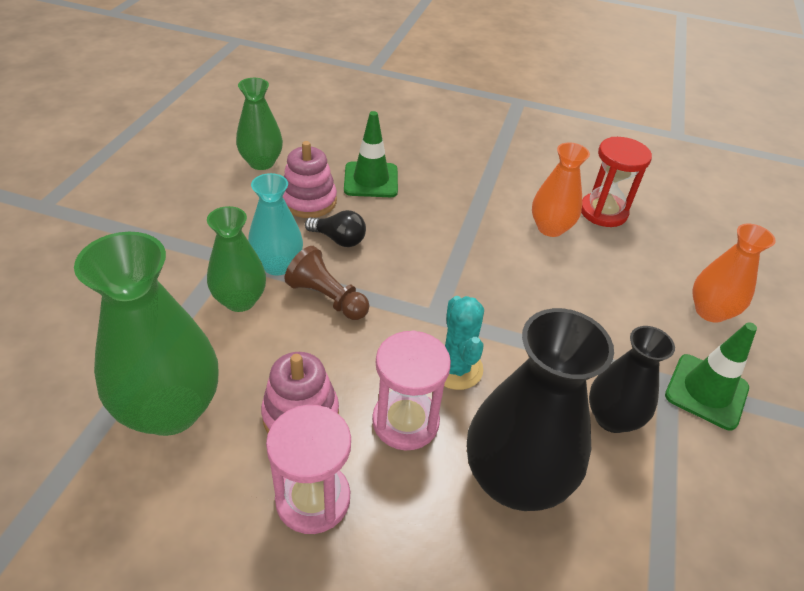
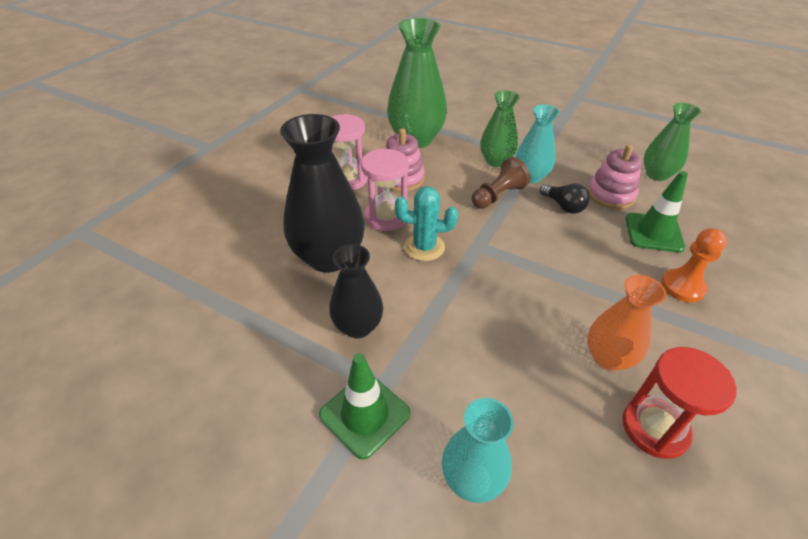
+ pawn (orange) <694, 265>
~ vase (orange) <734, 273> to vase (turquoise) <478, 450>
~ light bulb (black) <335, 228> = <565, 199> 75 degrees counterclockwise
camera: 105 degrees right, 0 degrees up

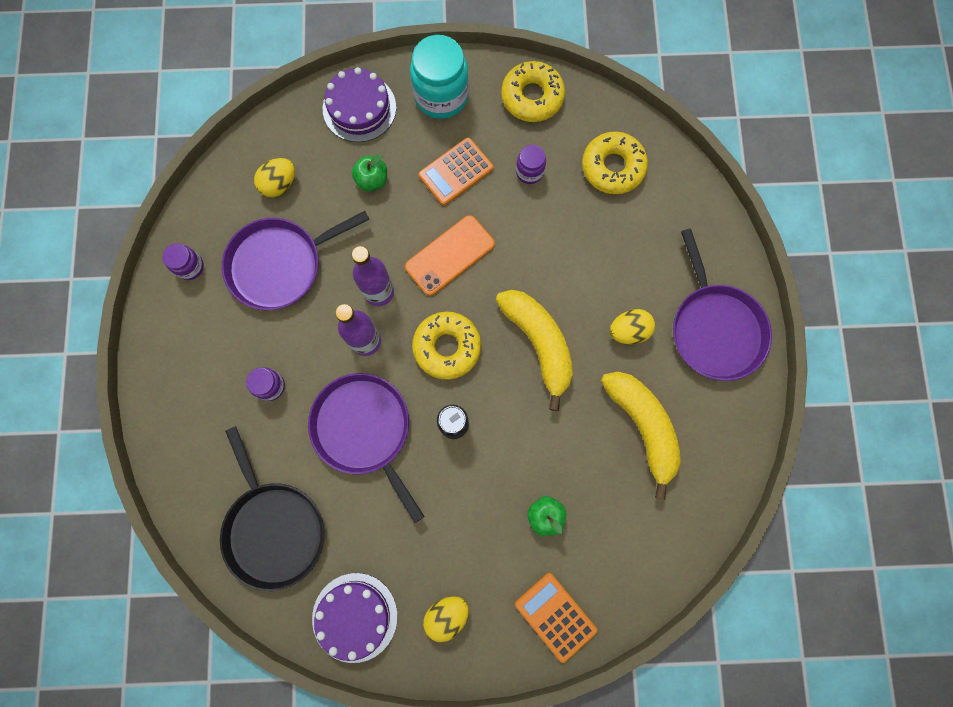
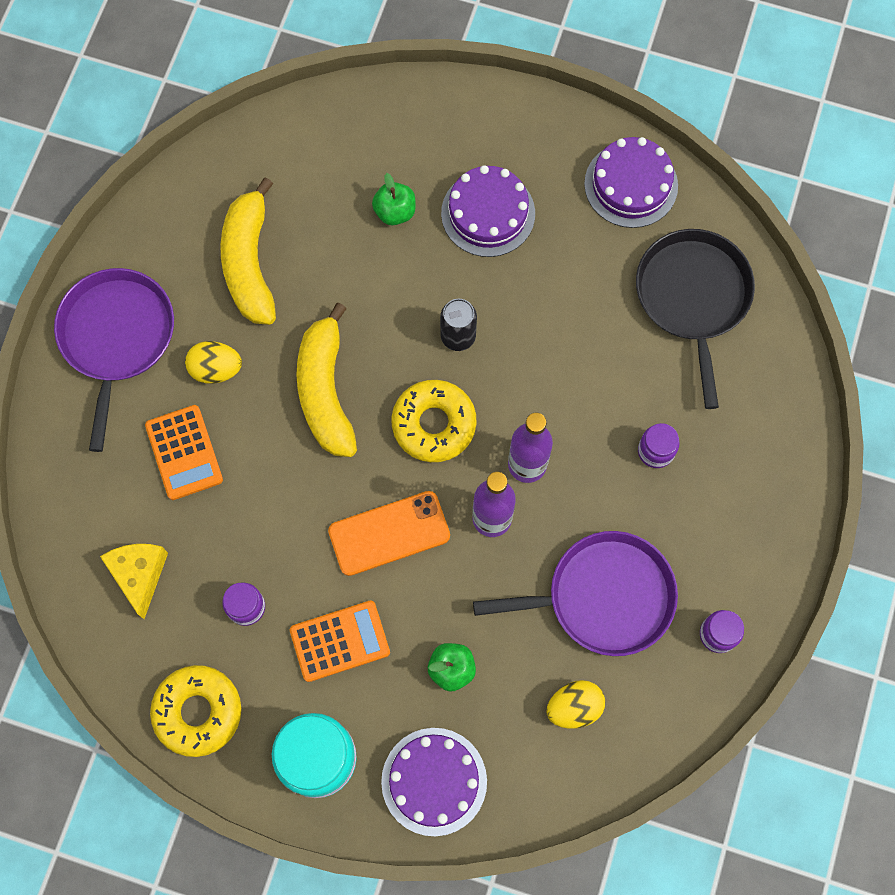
- pan (purple) <366, 448>
- egg (yellow) <446, 619>
+ cake (purple) <488, 211>
~ calculator (orange) <556, 618> to <184, 452>
~ donut (yellow) <615, 163> to cheese (yellow) <134, 581>
camera: 160 degrees left, 5 degrees down

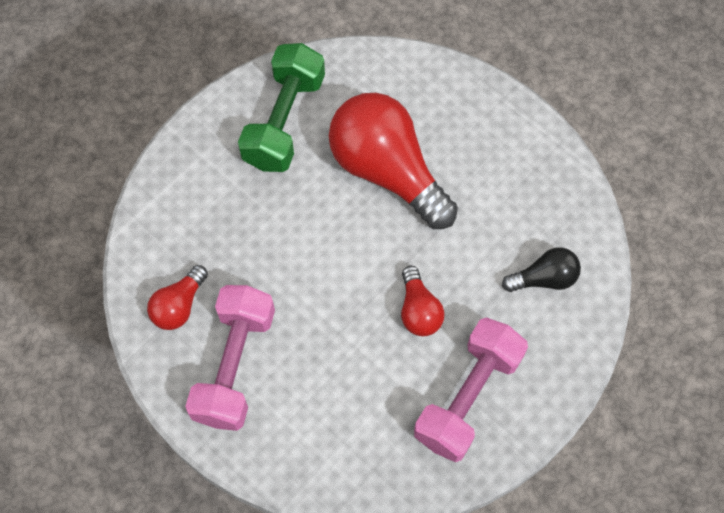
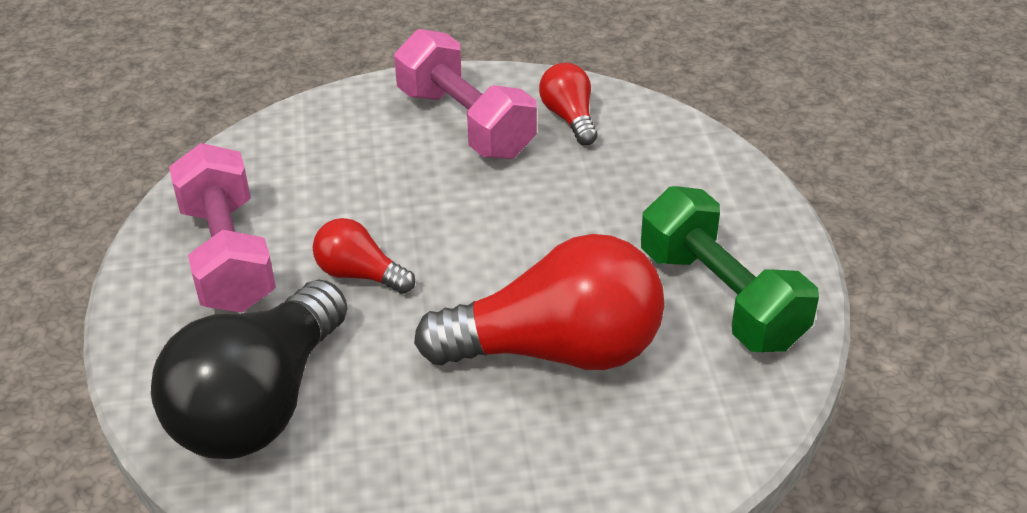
~ light bulb (black) <541, 269> = <249, 369> x2.09
camera: 130 degrees right, 25 degrees down

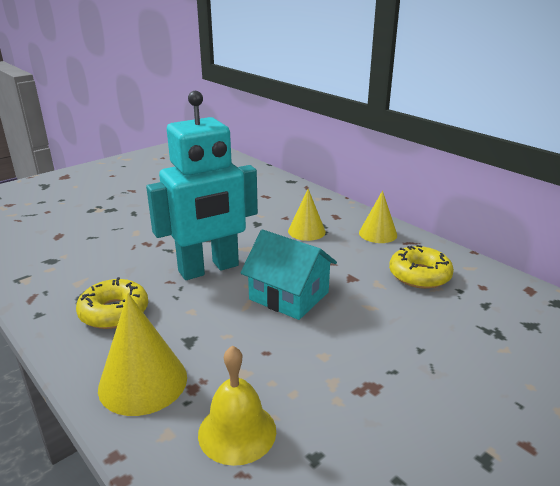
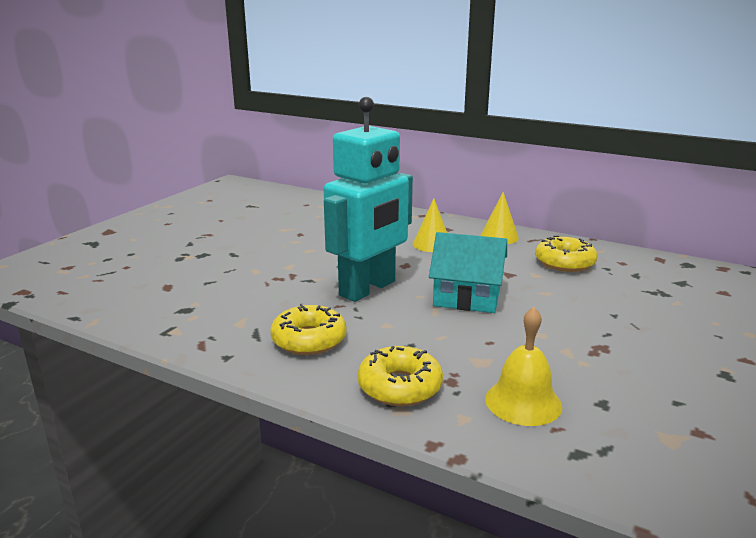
~ cone (yellow) <142, 354> to donut (yellow) <400, 376>
camera: 20 degrees left, 5 degrees down

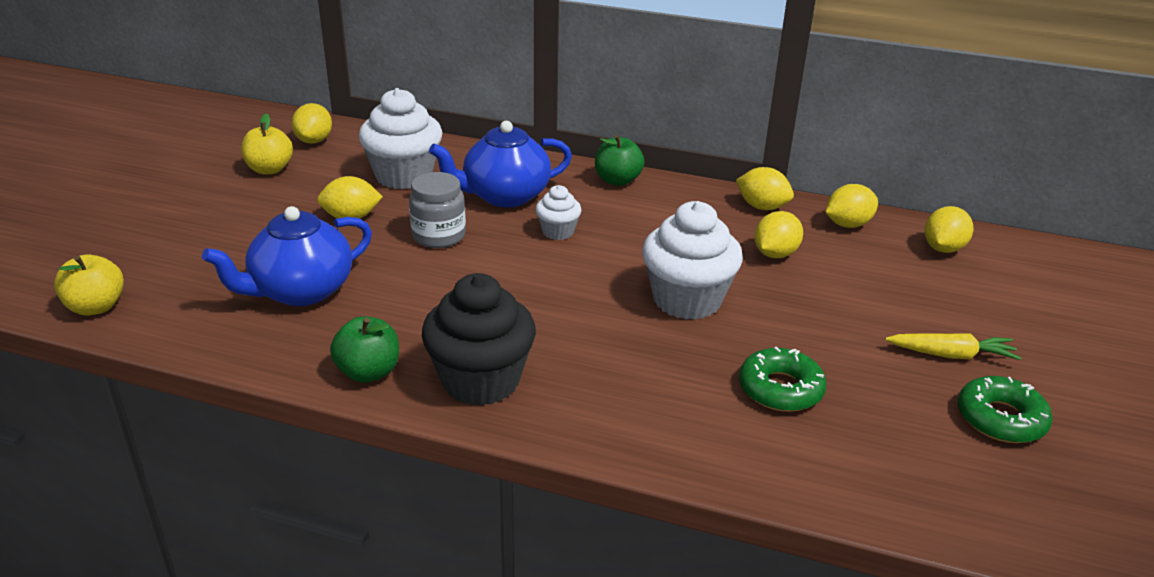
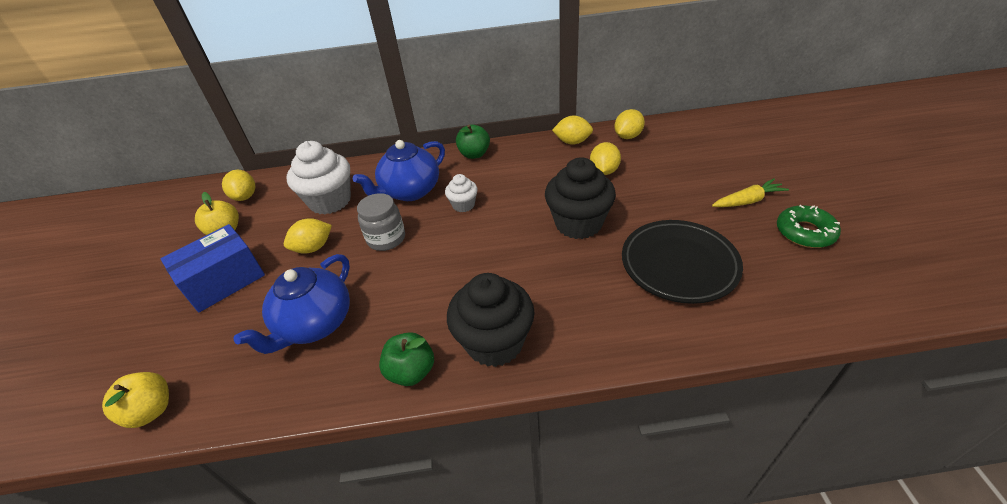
- lemon (yellow) <949, 229>
+ box (blue) <212, 268>
~ donut (green) <783, 379> to plate (black) <682, 262>
~ cupcake (white) <692, 260> to cupcake (black) <580, 198>
camera: 20 degrees left, 10 degrees up

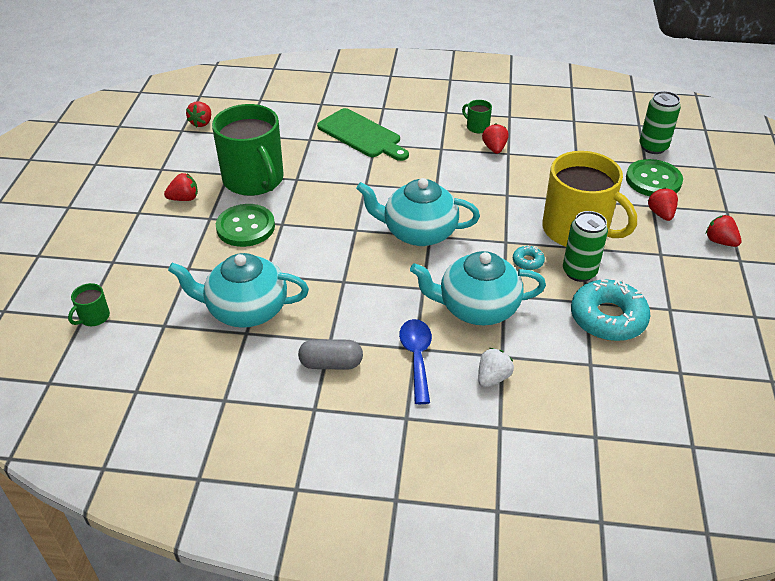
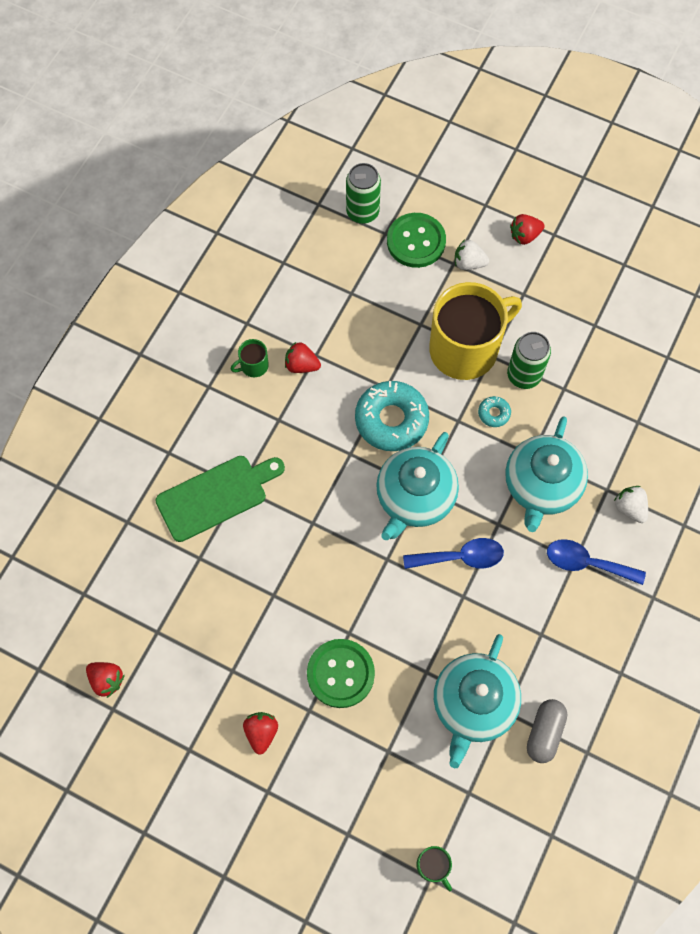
- mug (green) <248, 150>
+ spoon (blue) <453, 553>
~ capsule (grey) <330, 354> to <547, 731>
~ donut (turquoise) <610, 310> to <392, 416>
~ strawberry (red) <663, 204> to strawberry (white) <472, 255>
camera: 70 degrees left, 25 degrees up

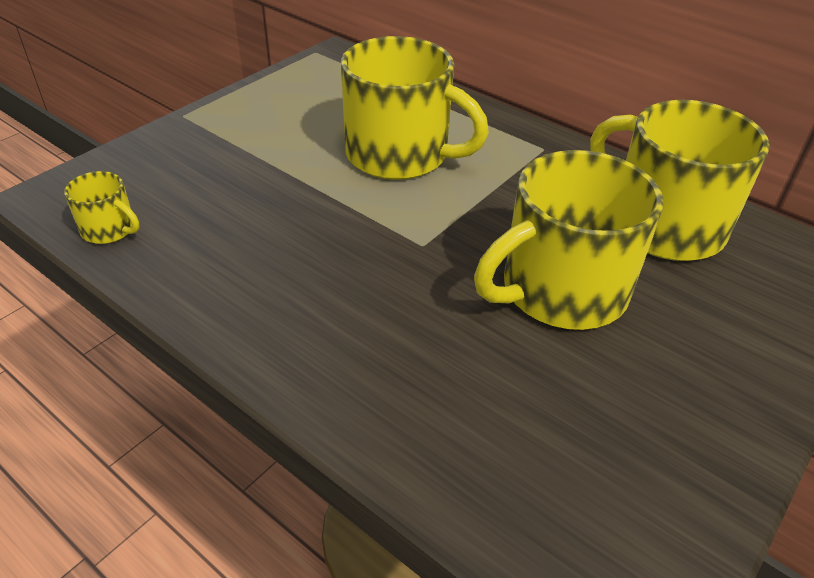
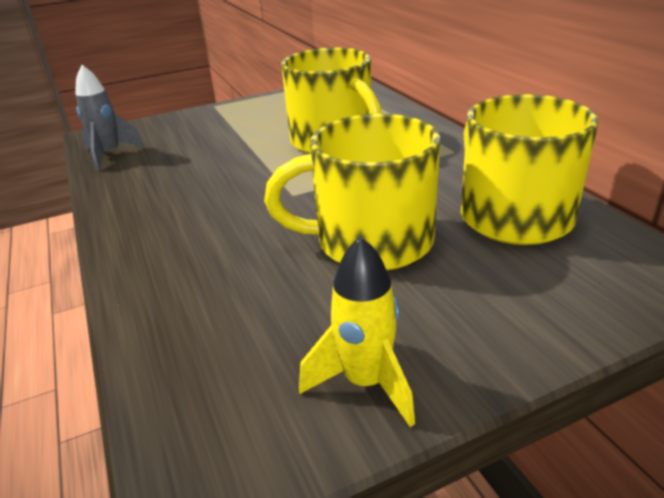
+ rocket (yellow) <357, 331>
~ mug (yellow) <101, 207> to rocket (grey) <109, 118>
camera: 30 degrees right, 10 degrees down

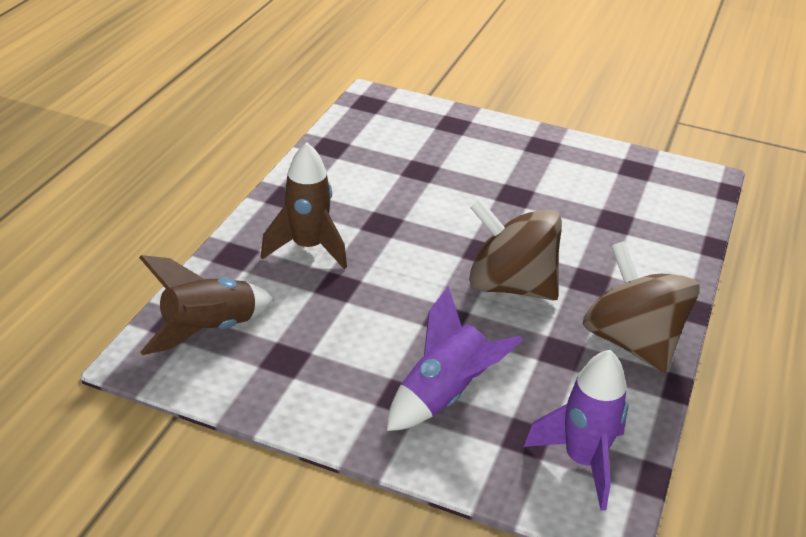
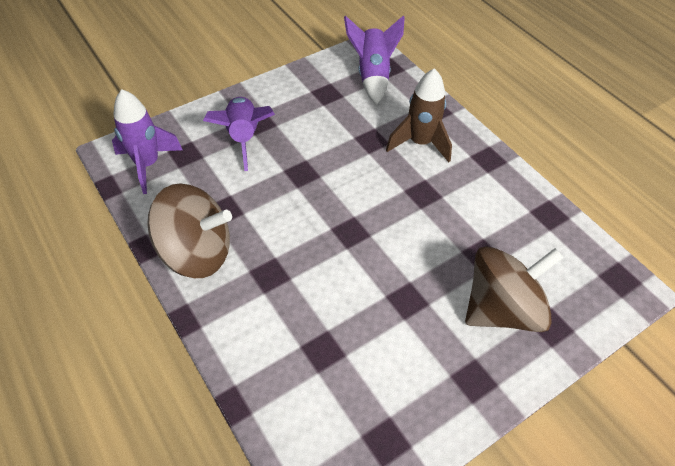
~ spinning top (brown) <515, 249> to <514, 289>
~ rocket (brown) <206, 305> to rocket (purple) <374, 59>
camera: 125 degrees right, 15 degrees up

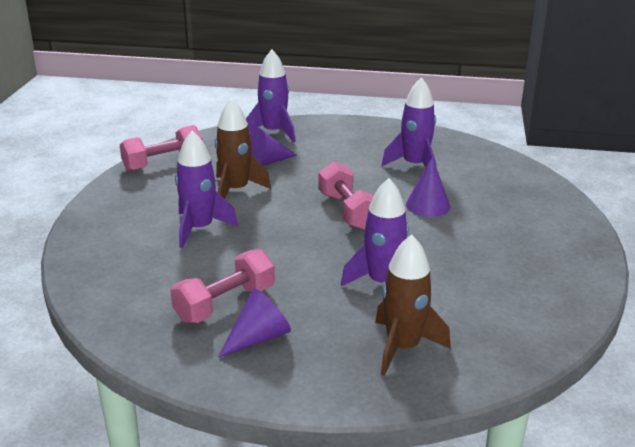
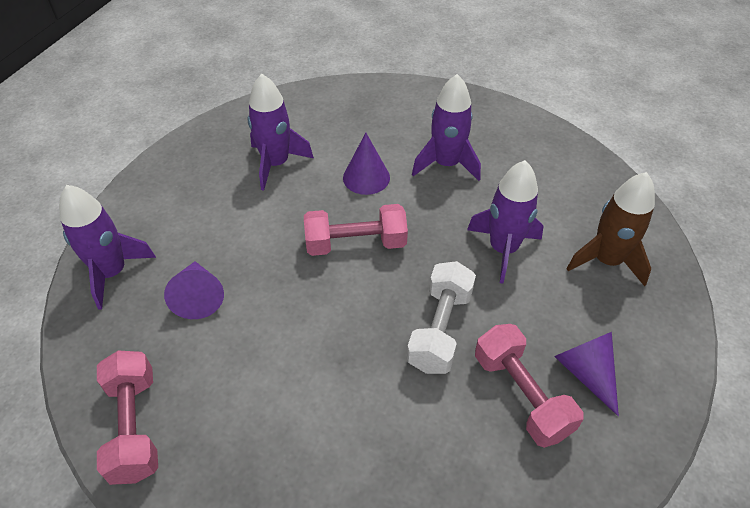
- rocket (brown) <243, 148>
+ dumbbell (white) <441, 317>
~ rocket (purple) <206, 189> to <446, 127>
camera: 75 degrees left, 20 degrees up

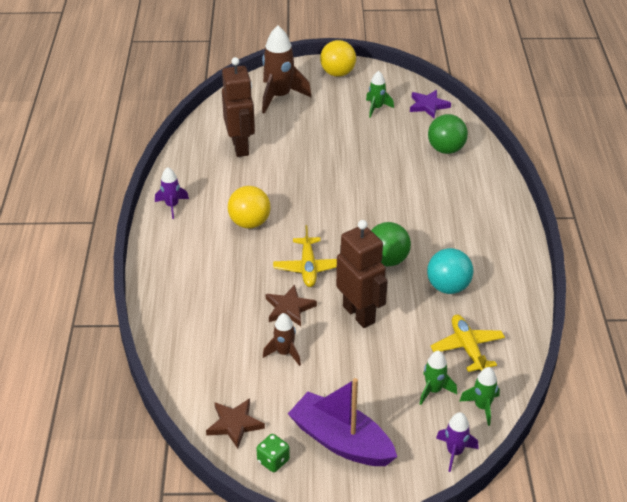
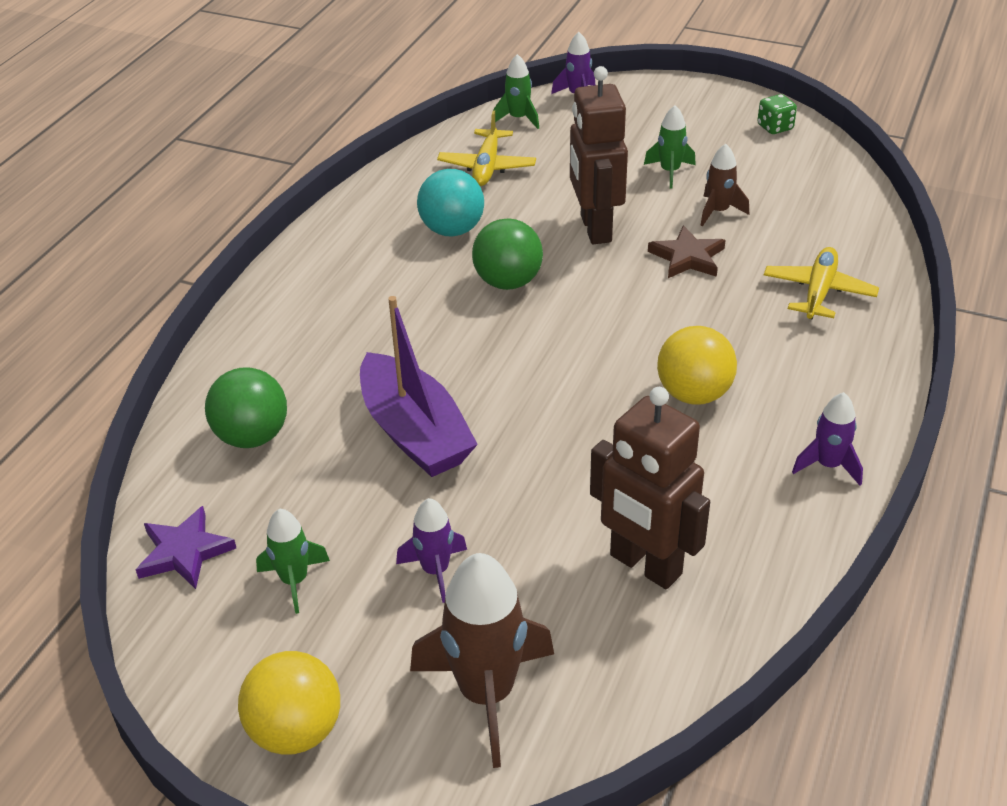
- star (brown) <235, 423>
+ rocket (purple) <431, 550>
~ plane (yellow) <305, 256> to <821, 283>
~ boat (purple) <342, 422> to <419, 386>
~ rocket (green) <438, 377> to <670, 147>
~ robot (brown) <238, 107> = <650, 488> 60 degrees counterclockwise
camera: 155 degrees left, 0 degrees up

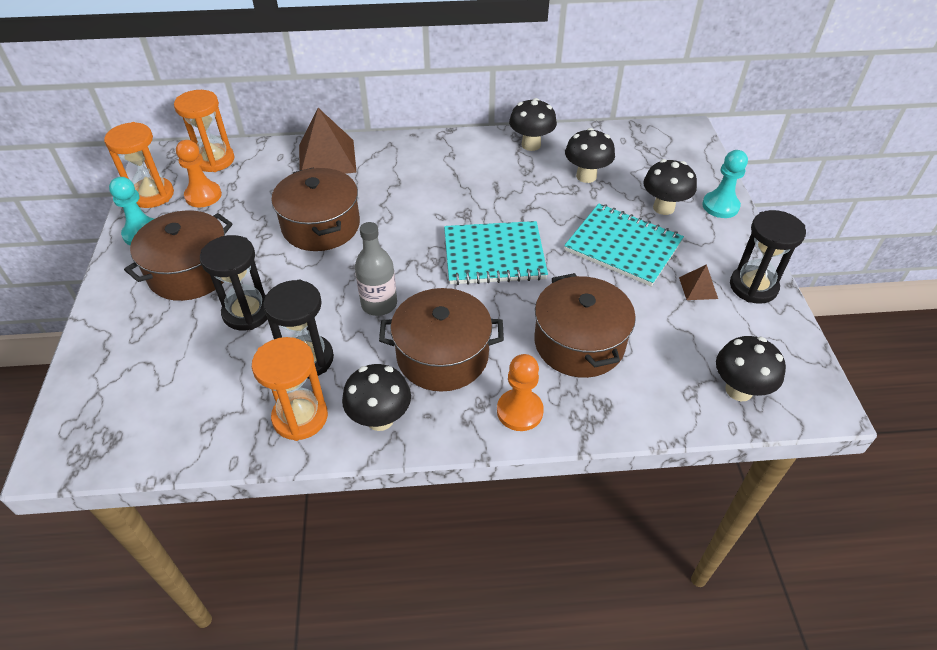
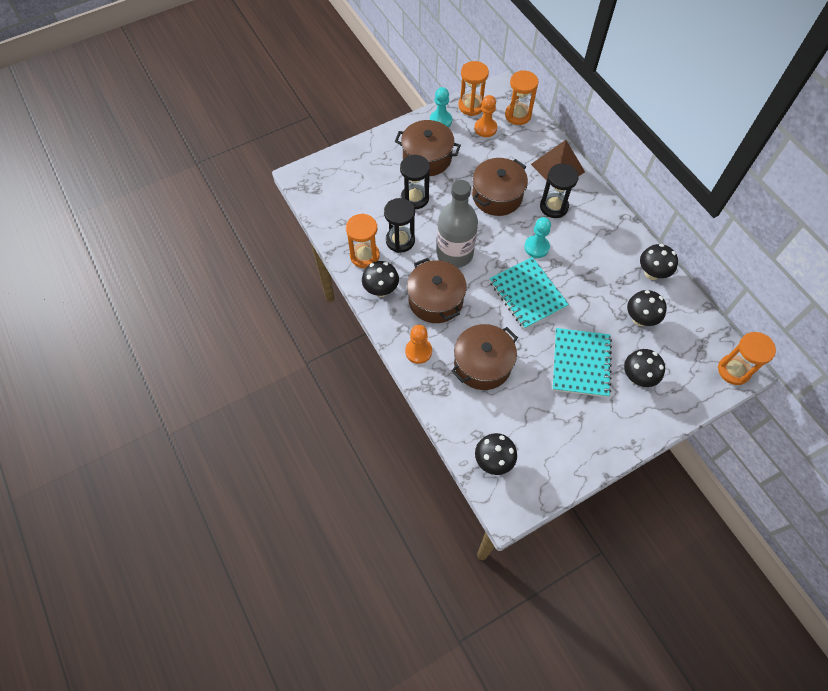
- pyramid (brown) <698, 282>
+ hourglass (orange) <747, 358>
~ pawn (turquoise) <725, 184> to <537, 237>
~ hourglass (black) <768, 257> to <559, 191>
~ bottle (grey) <376, 269> = <457, 224> x1.67
camera: 65 degrees right, 15 degrees up

